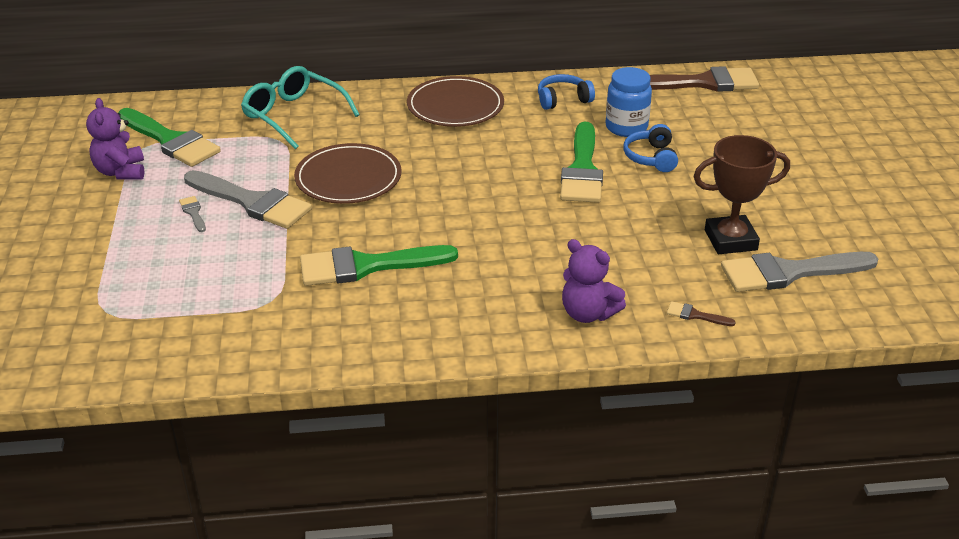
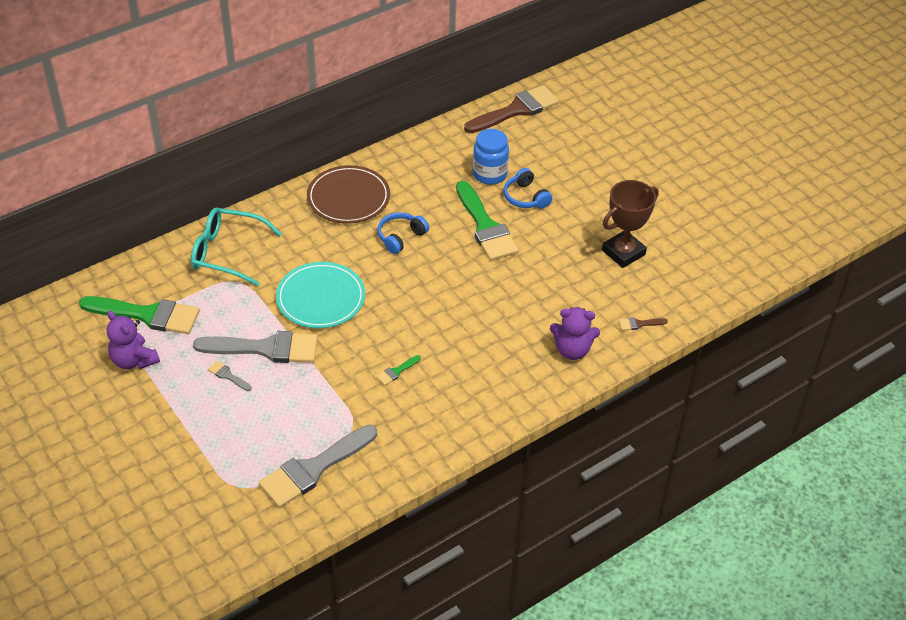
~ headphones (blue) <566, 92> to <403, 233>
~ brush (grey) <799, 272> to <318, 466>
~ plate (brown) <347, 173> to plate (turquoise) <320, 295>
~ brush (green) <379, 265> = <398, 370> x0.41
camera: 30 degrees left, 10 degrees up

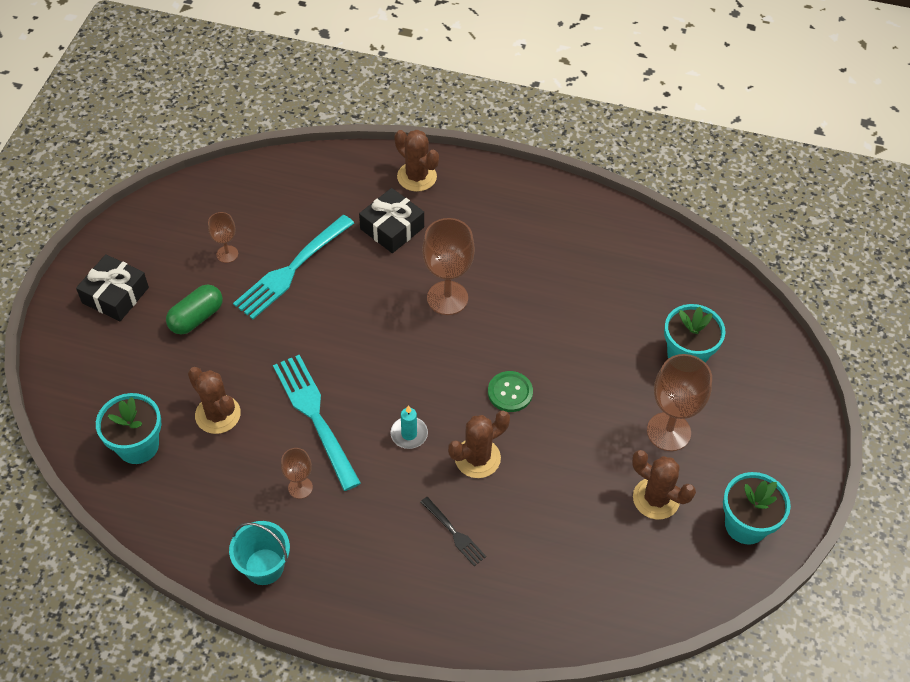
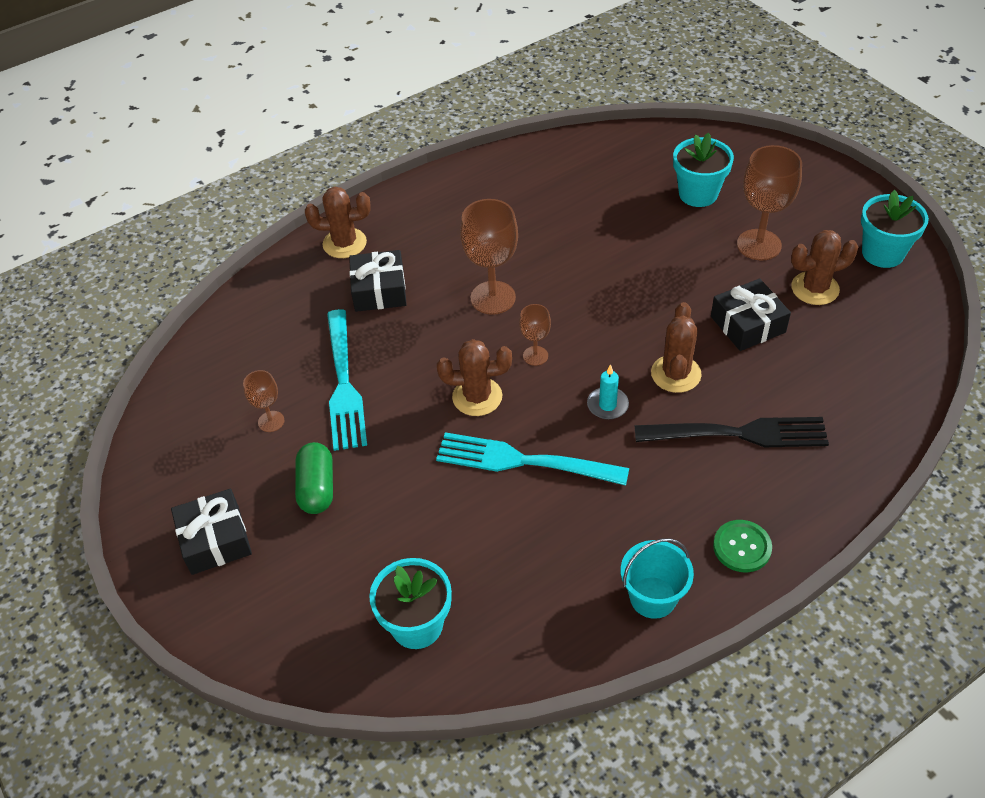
+ gift (black) <751, 314>
~ cactus (brown) <214, 400> to <474, 377>
~ goblet (brown) <297, 473> to <535, 335>
~ button (green) <510, 391> to <742, 546>
~ fork (black) <453, 531> = <731, 432> x1.98
camera: 45 degrees left, 5 degrees down

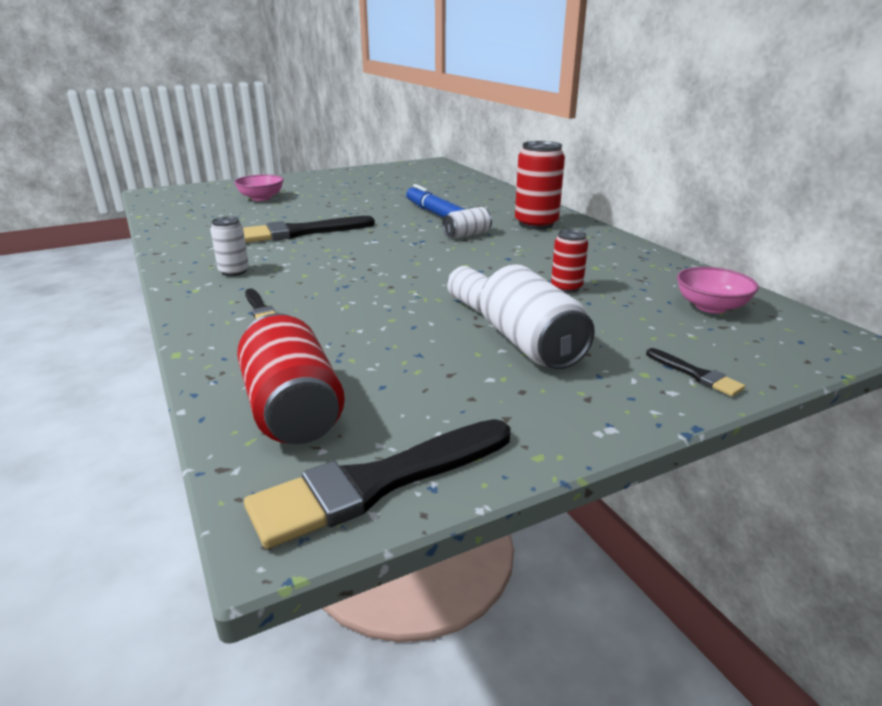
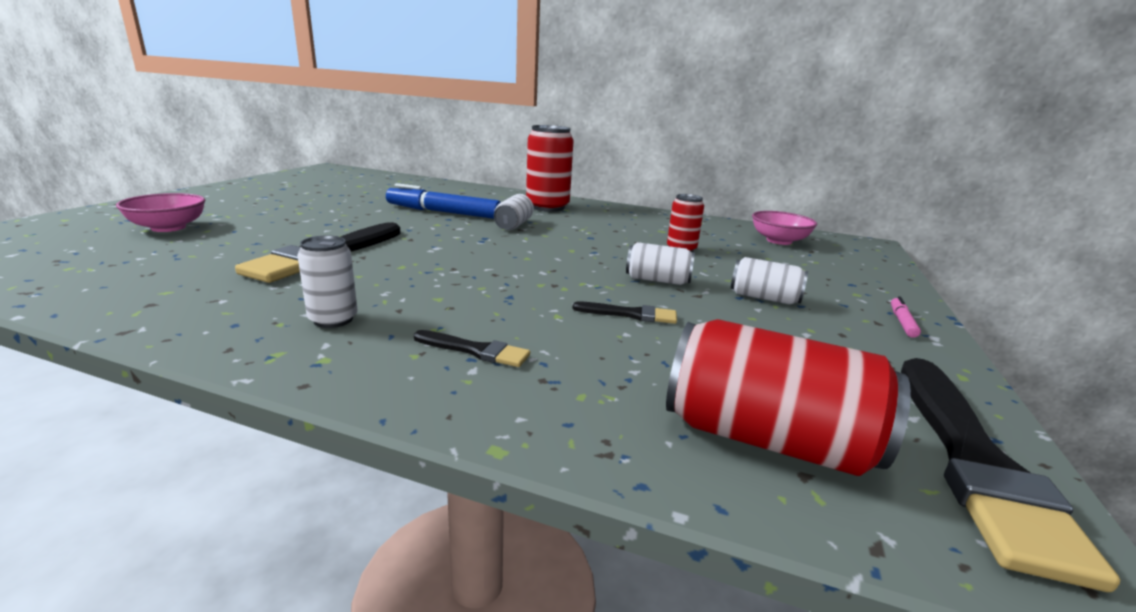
+ marker (pink) <906, 317>
~ brush (black) <695, 372> to <624, 312>
~ can (white) <537, 316> = <769, 281> x0.56
camera: 45 degrees left, 5 degrees down

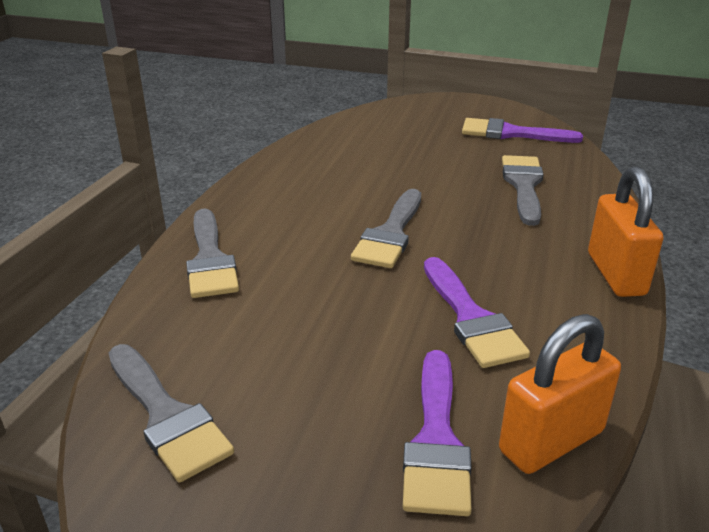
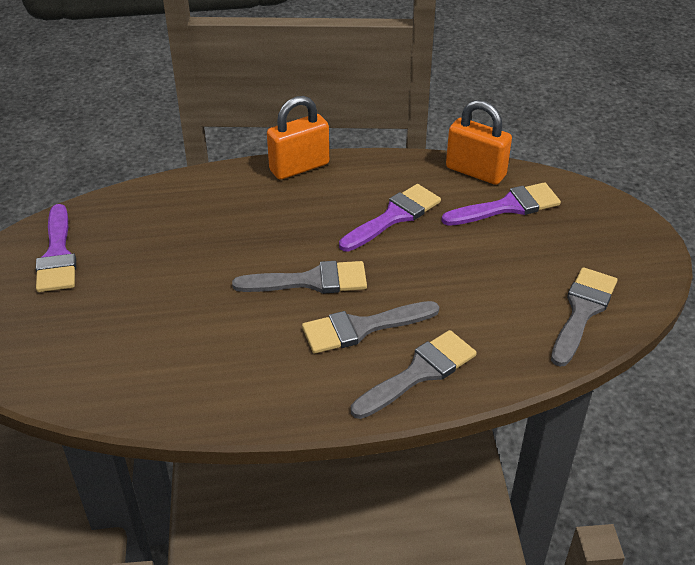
~ brush (grey) <523, 190> to <370, 327>
camera: 115 degrees left, 10 degrees up

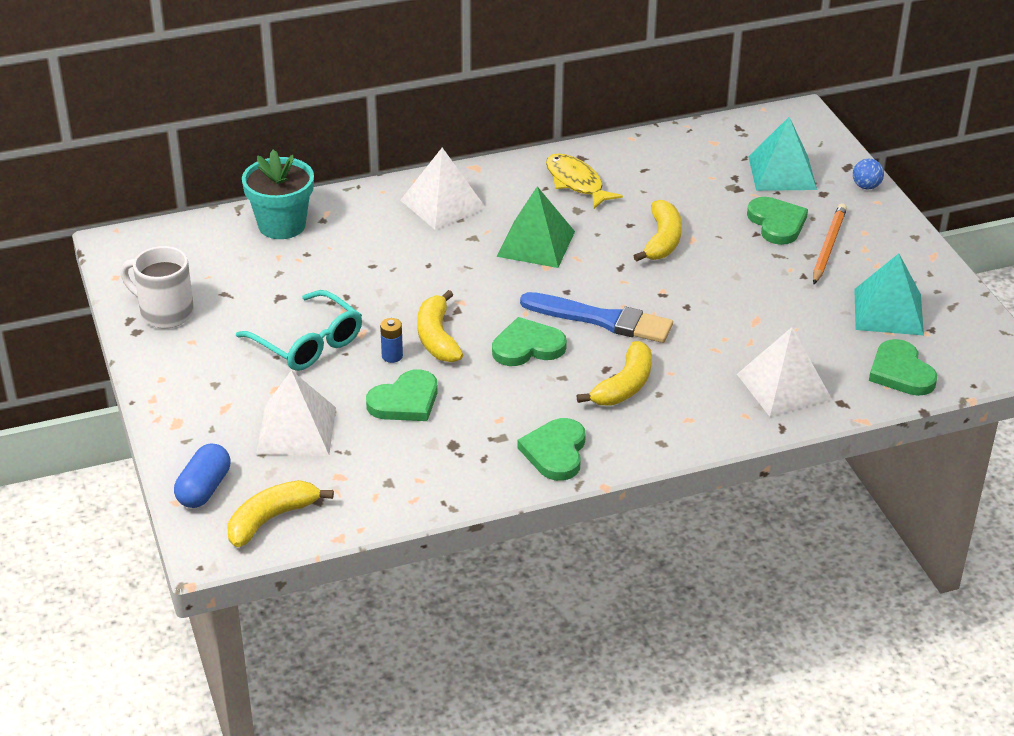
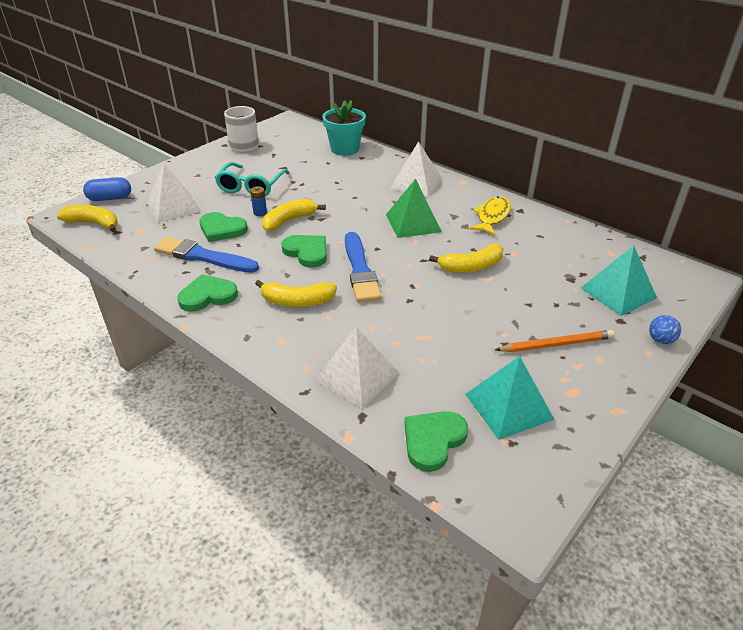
- heart (green) <777, 221>
+ brush (blue) <206, 254>
camera: 60 degrees right, 0 degrees up

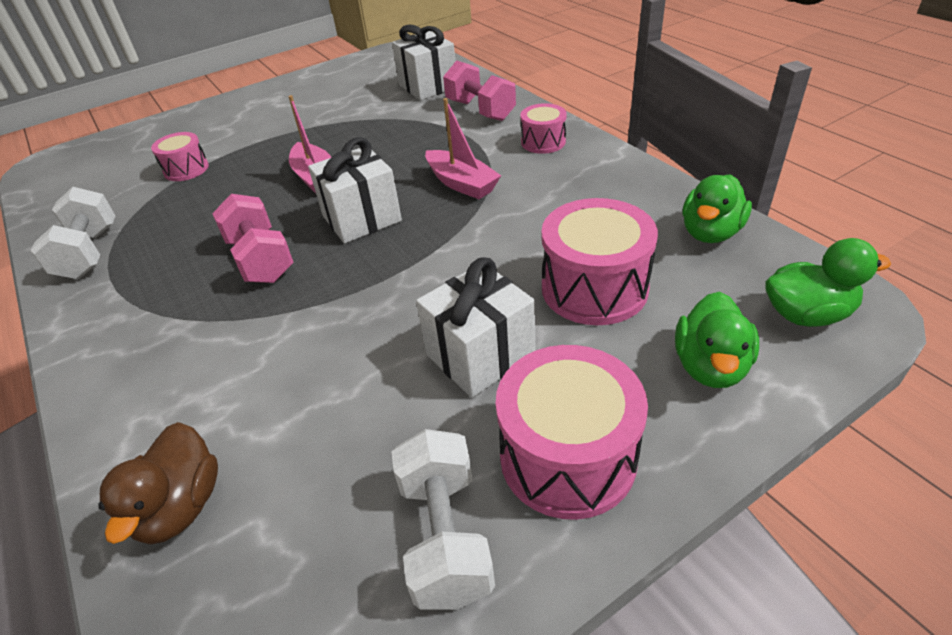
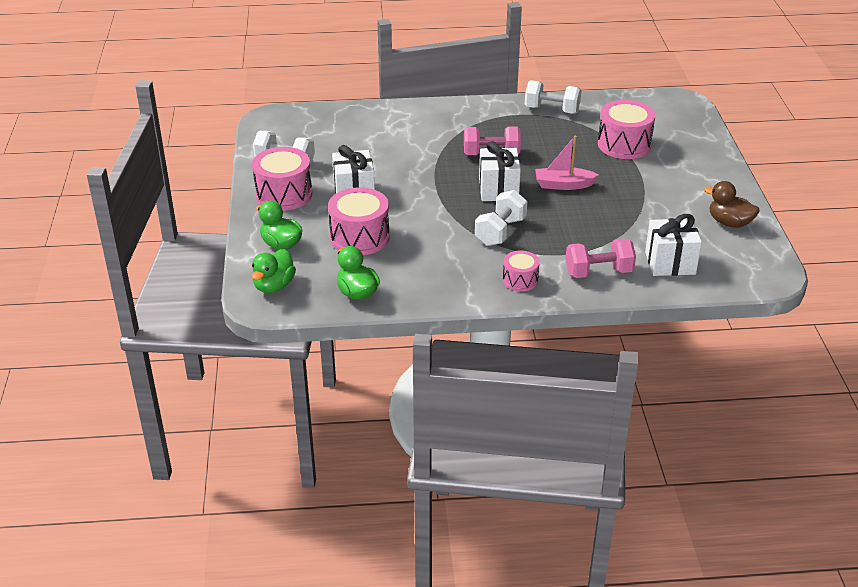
~ duck (brown) <158, 483> to <732, 204>
~ boat (pink) <463, 148> to dumbbell (white) <501, 218>
~ drum (pink) <180, 156> = <626, 129> x1.75
camera: 115 degrees right, 5 degrees down

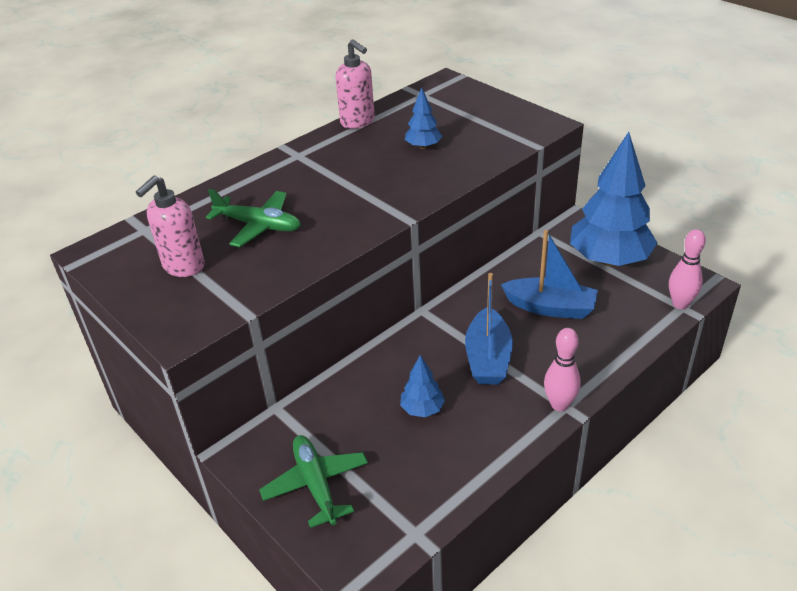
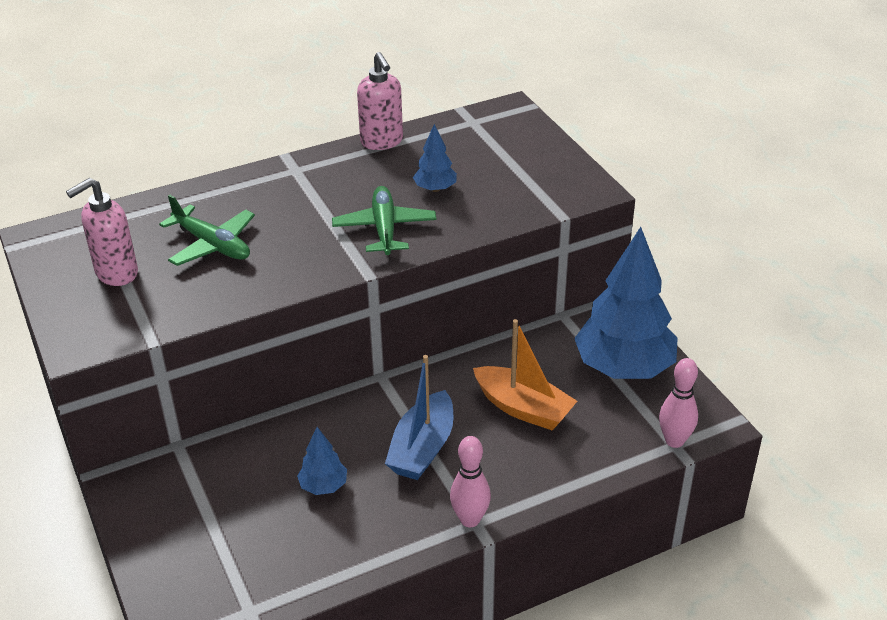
~ plane (green) <313, 481> to <384, 220>
~ boat (blue) <549, 274> to boat (orange) <525, 374>
camera: 15 degrees right, 0 degrees up

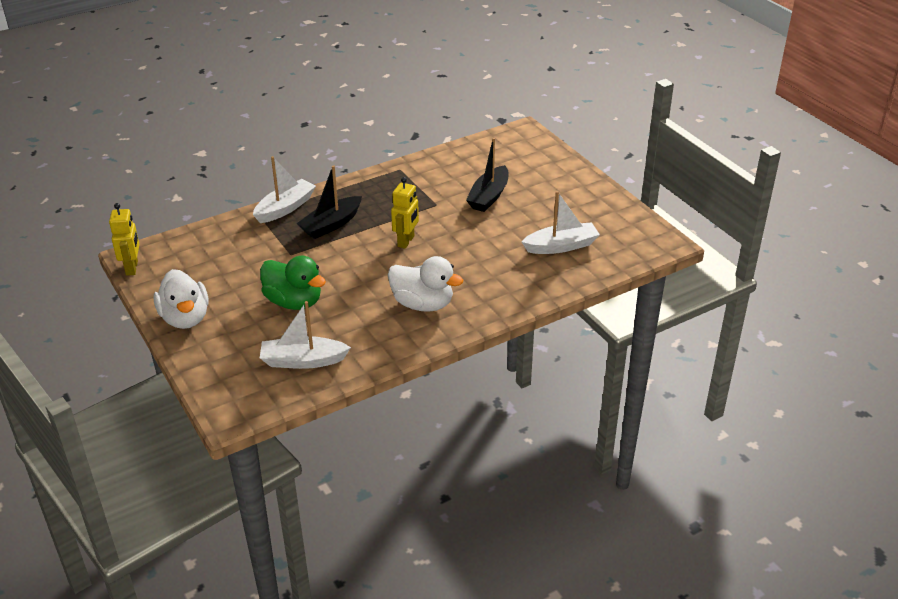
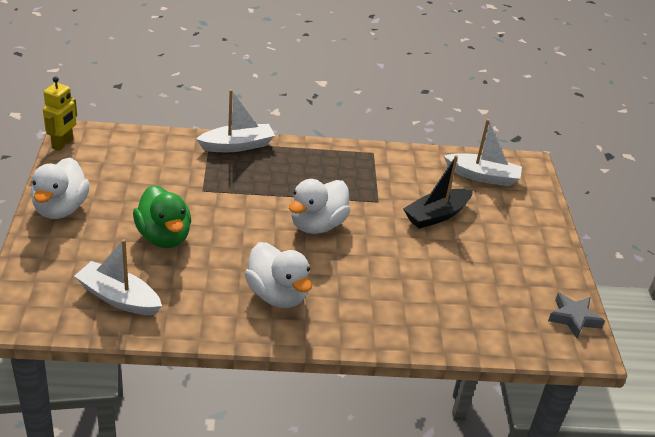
- boat (black) <329, 202>
+ star (grey) <576, 315>
~ boat (white) <560, 222> to <483, 152>
~ robot (yellow) <405, 213> to duck (white) <319, 206>
camera: 25 degrees right, 0 degrees up

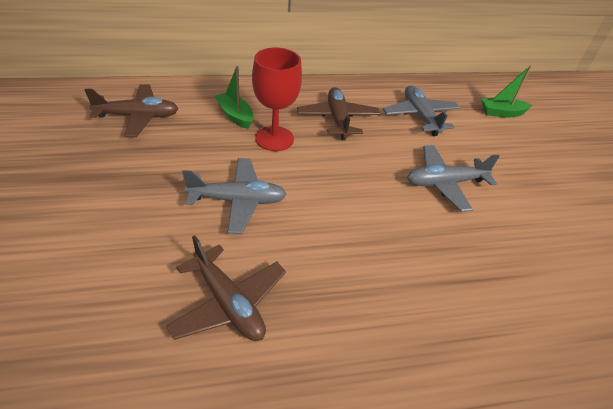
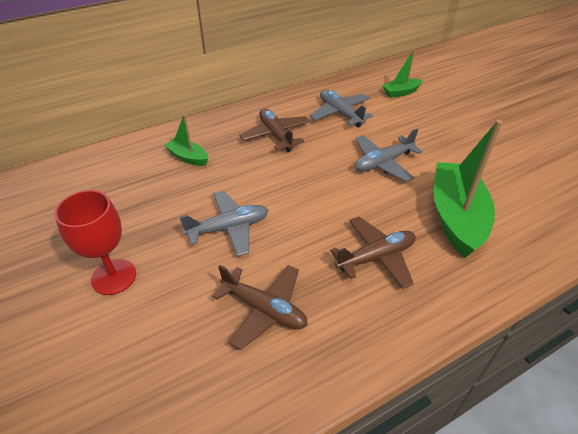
+ boat (green) <468, 189>
~ plane (brown) <132, 110> to <373, 253>
~ goblet (red) <277, 99> to <95, 242>
camera: 15 degrees left, 0 degrees up

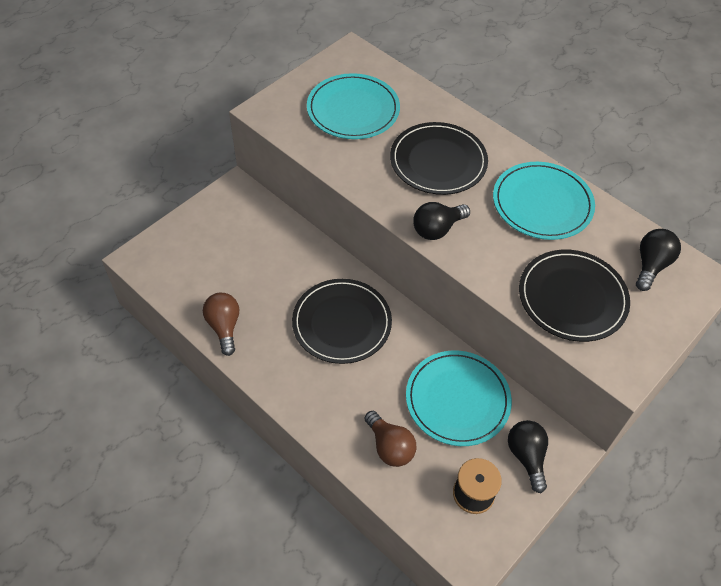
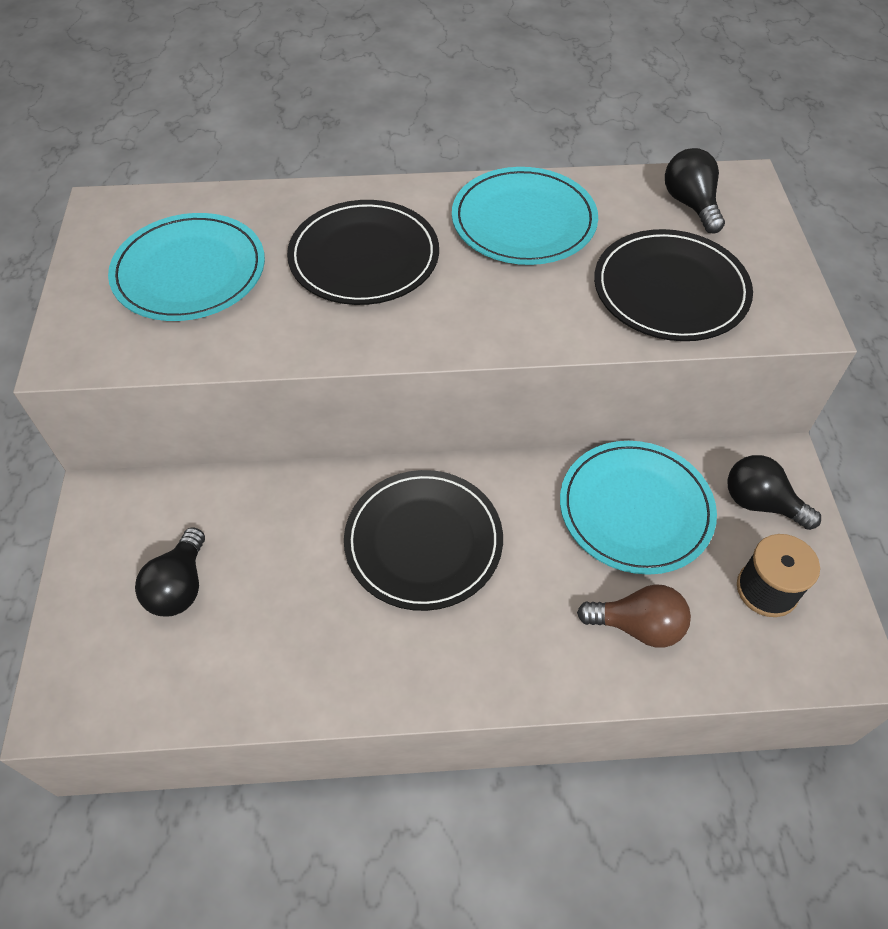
- light bulb (brown) <221, 324>
~ light bulb (black) <441, 221> to <170, 572>
camera: 45 degrees left, 0 degrees up

